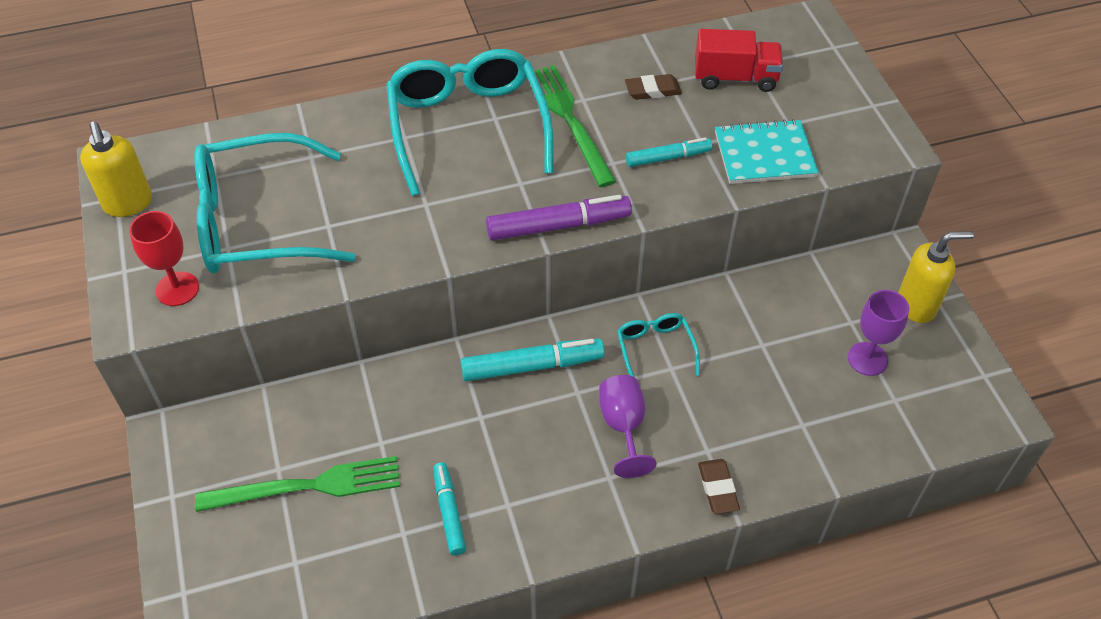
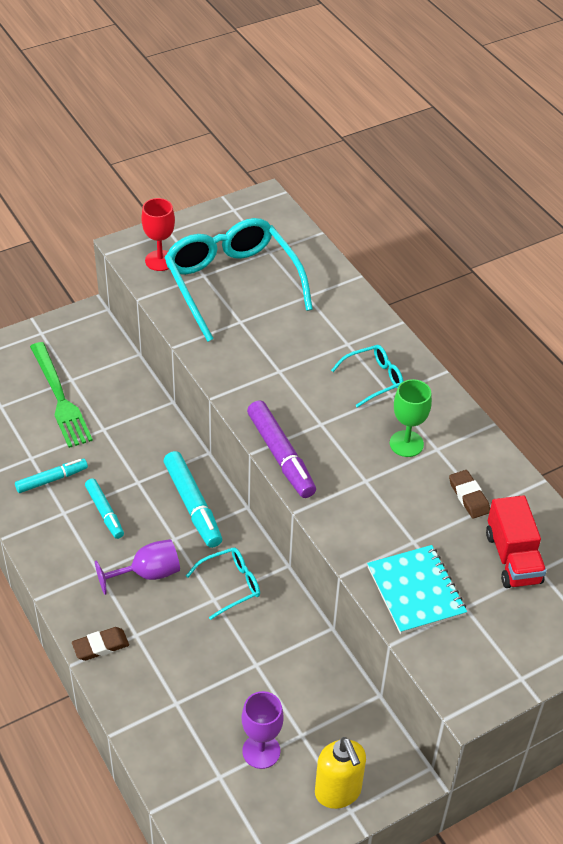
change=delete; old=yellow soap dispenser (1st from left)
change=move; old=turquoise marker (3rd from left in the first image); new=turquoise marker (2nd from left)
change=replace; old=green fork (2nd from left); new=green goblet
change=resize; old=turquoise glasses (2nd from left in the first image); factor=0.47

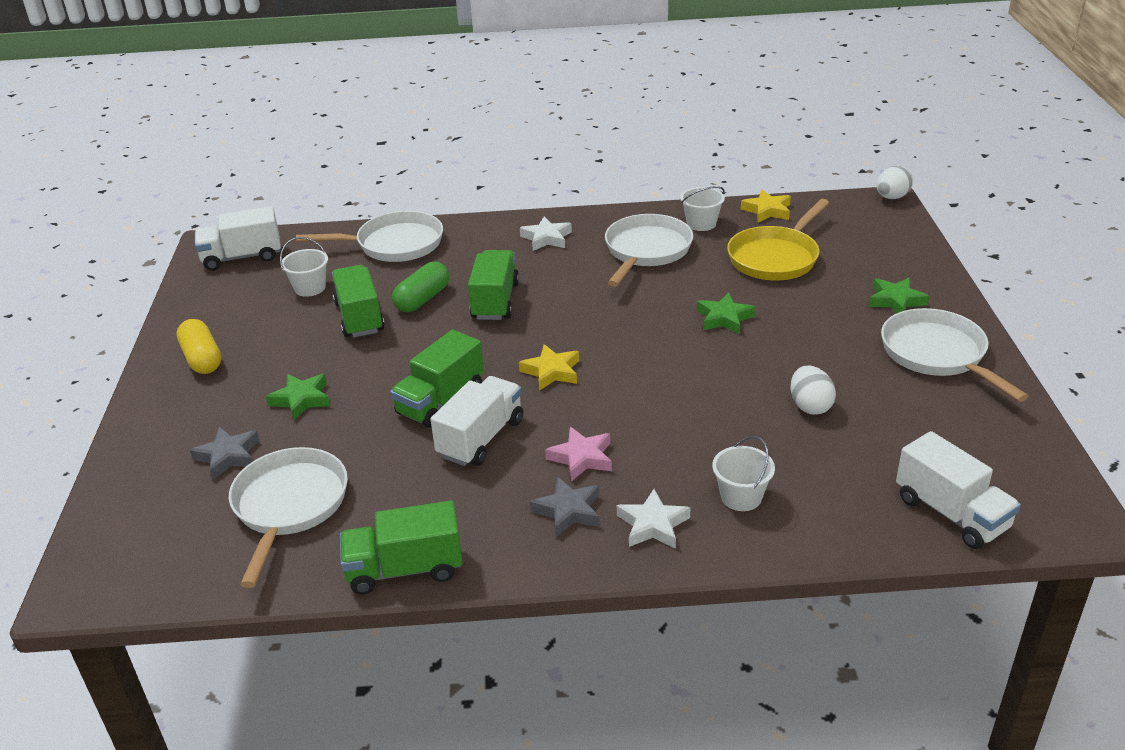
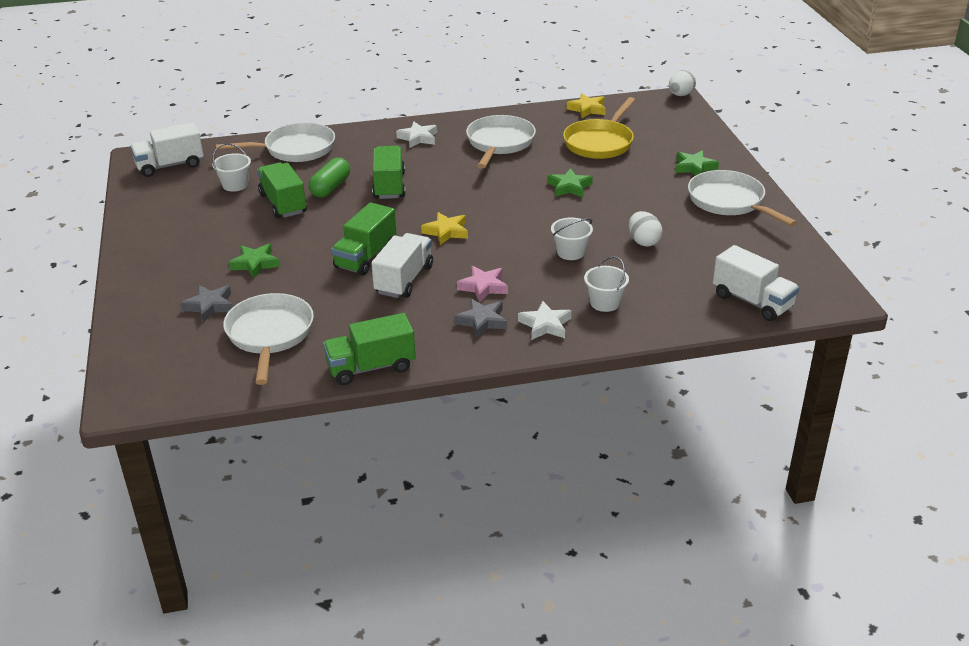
change=delete; old=yellow capsule
change=move; old=white bucket (2nd from left)

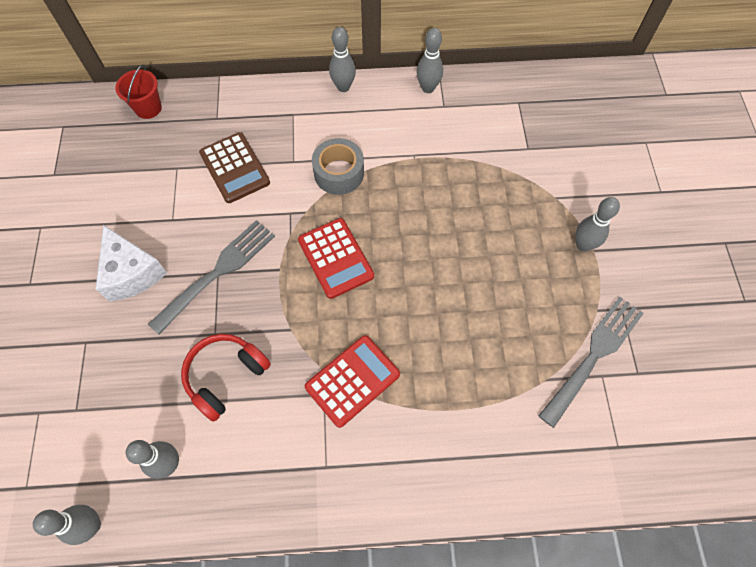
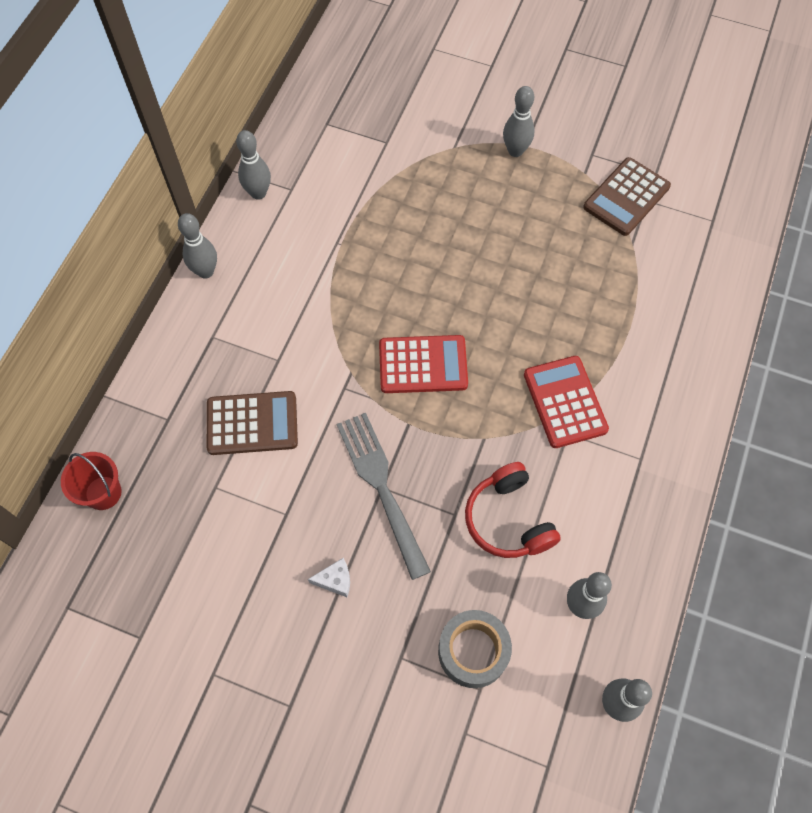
change=move; old=grey tape
change=replace; old=grey fork (2nd from left); new=brown calculator (2nd from left)
change=resize; old=white cheese; factor=0.47

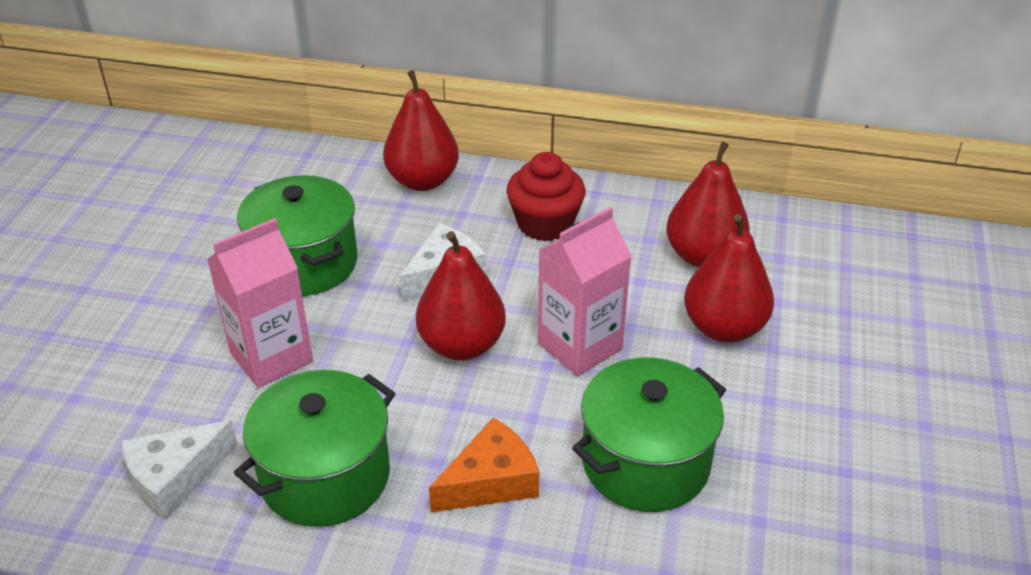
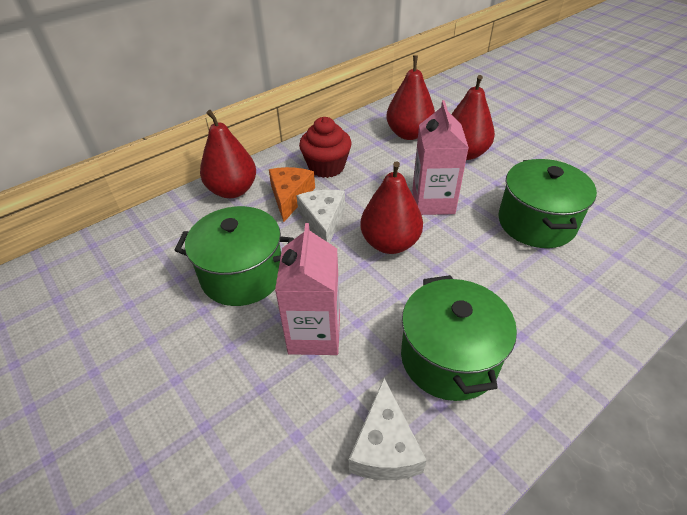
change=move; old=orange cheese

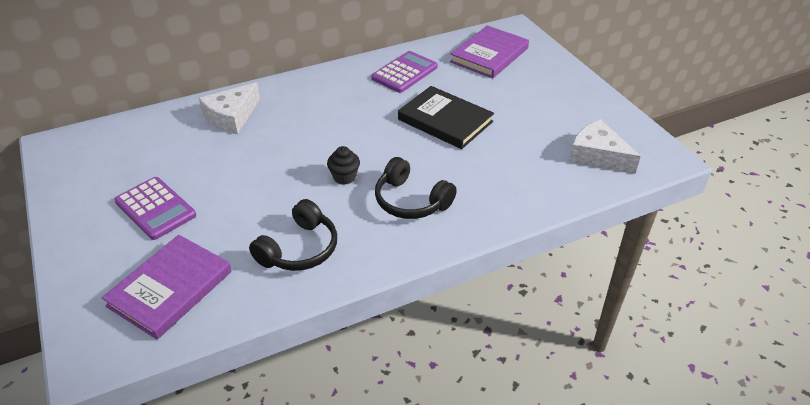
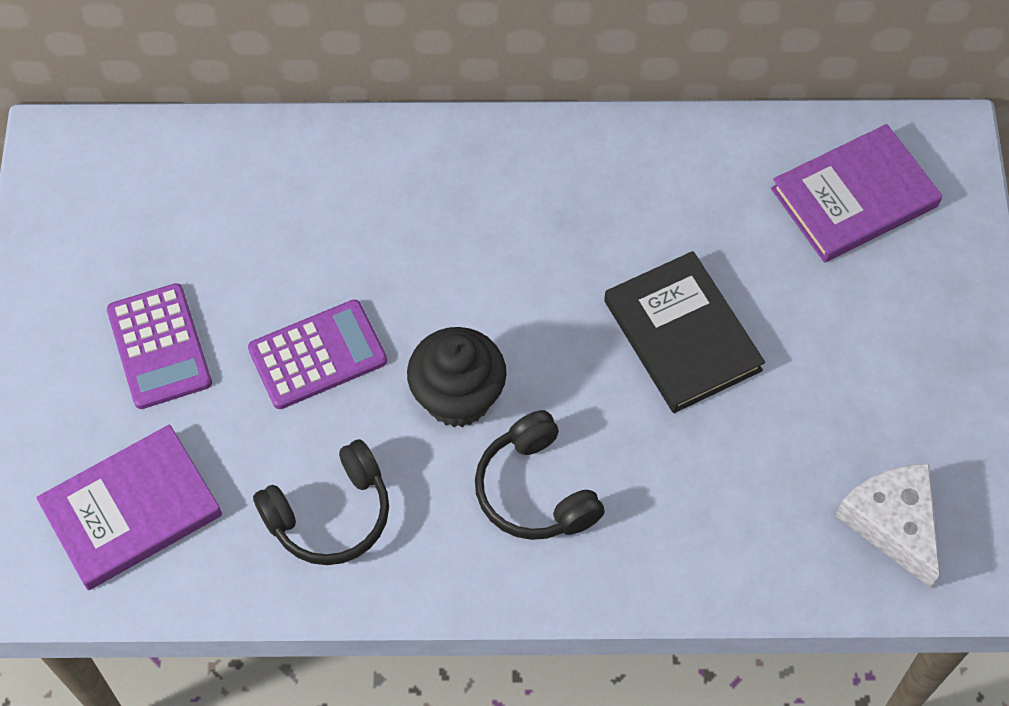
change=delete; old=white cheese (1st from left)
change=move; old=purple calculator (2nd from left)
change=resize; old=black cupcake; factor=1.77

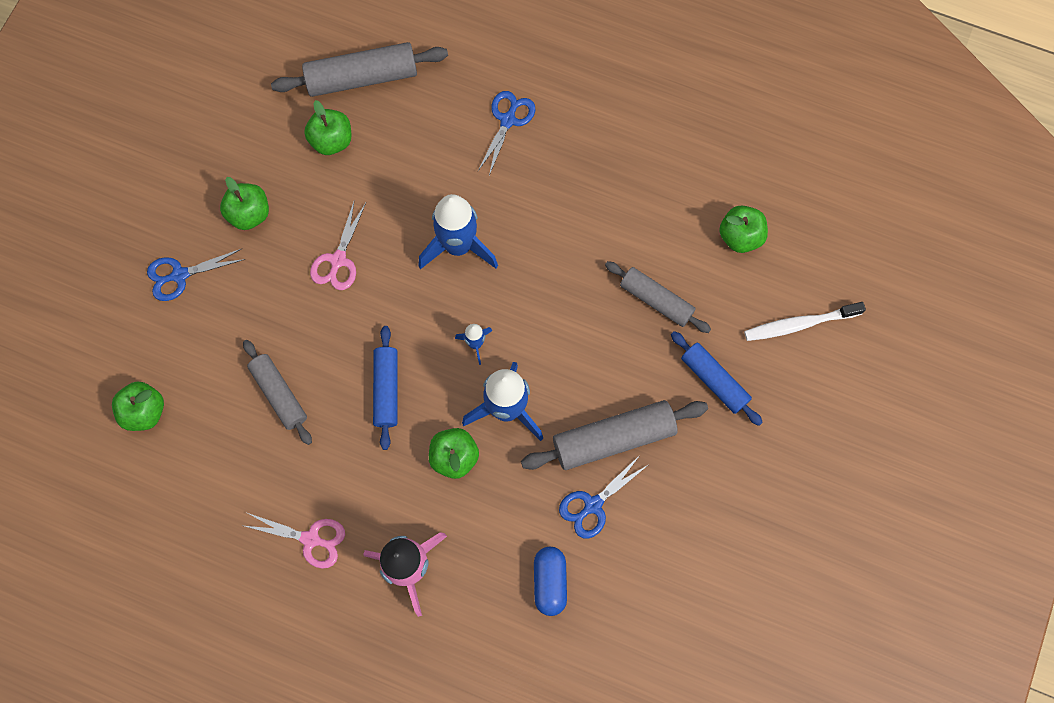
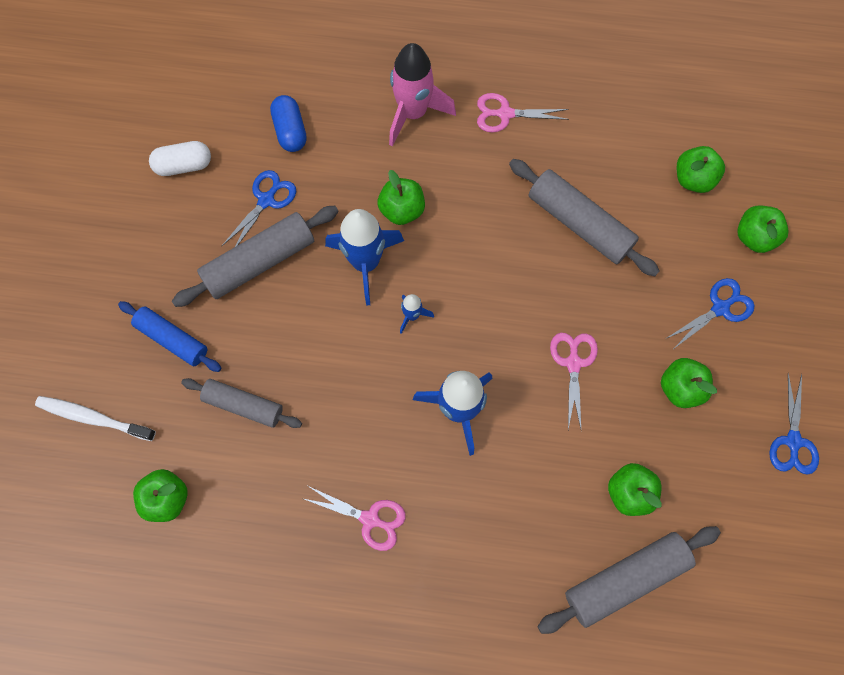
change=delete; old=blue rolling pin (1st from left)
change=insert; new=white capsule
change=insert; new=pink scissors (1st from left)
change=insert; new=green apple (6th from left)
change=move; old=blue scissors (2nd from left in the first image); new=blue scissors (3rd from left)
change=rotate; old=white toothbrush; degrees=-135
change=resize; old=grey rolling pin (1st from left in the first image); factor=1.51

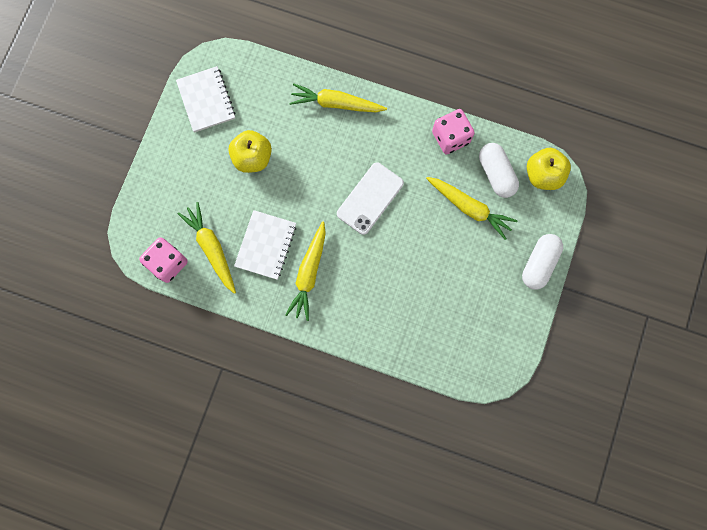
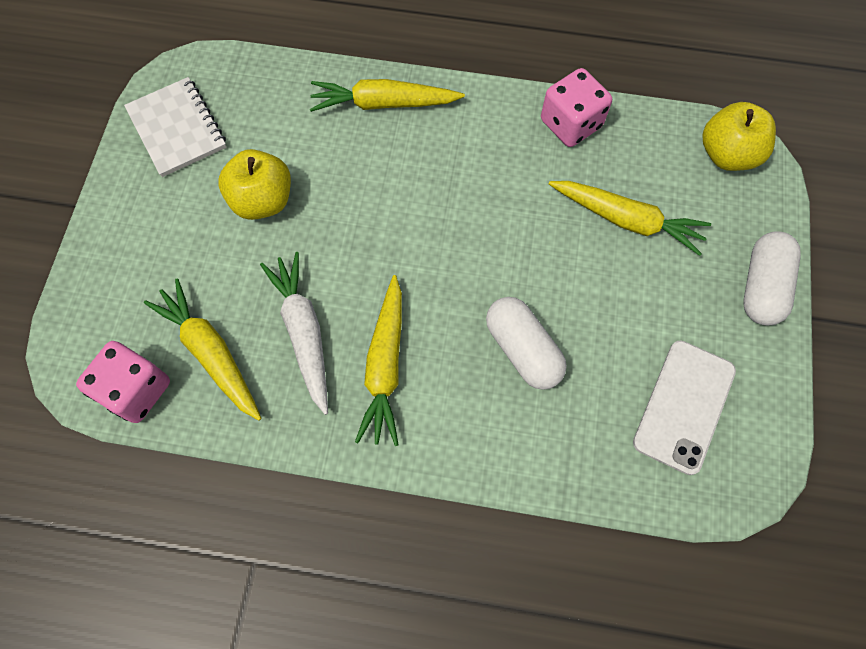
change=move; old=white phone
change=move; old=white capsule (1st from left)
change=replace; old=white notebook (2nd from left); new=white carrot

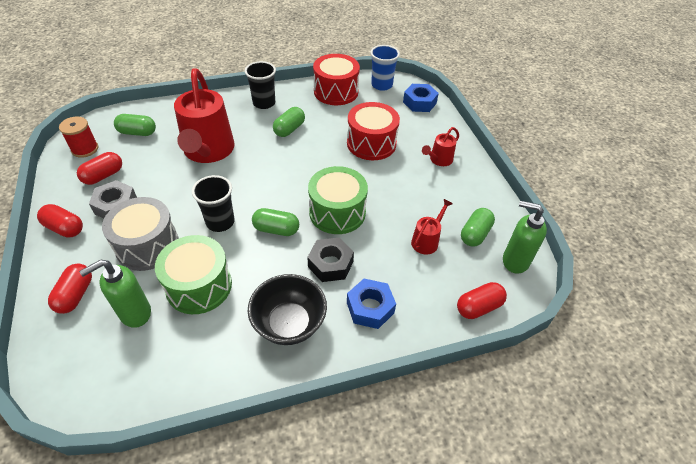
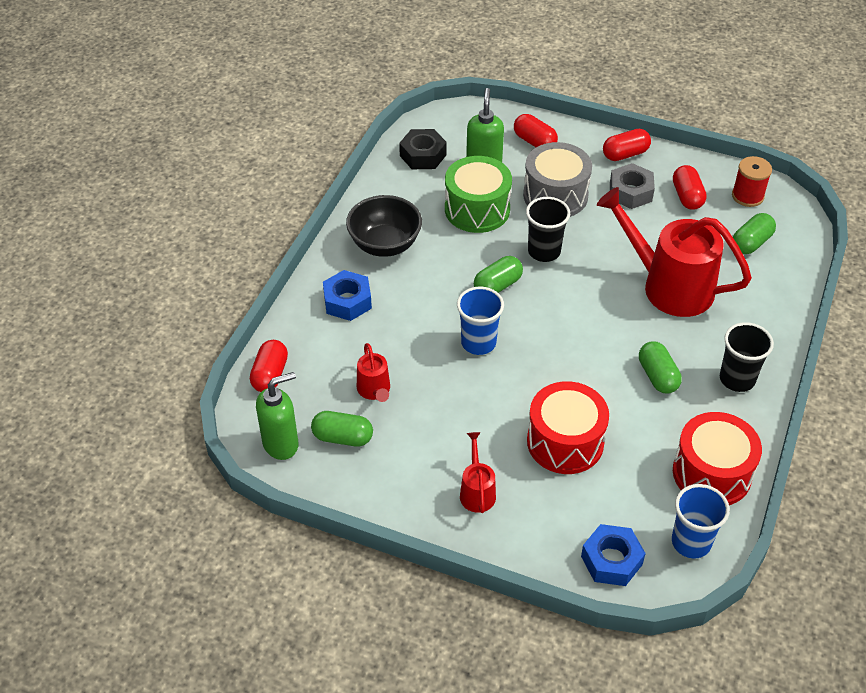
change=move; old=black nut
change=replace; old=green drum (2nd from left); new=blue cup (1st from left)
change=rotate; old=green capsule (4th from left in the first image); degrees=-60

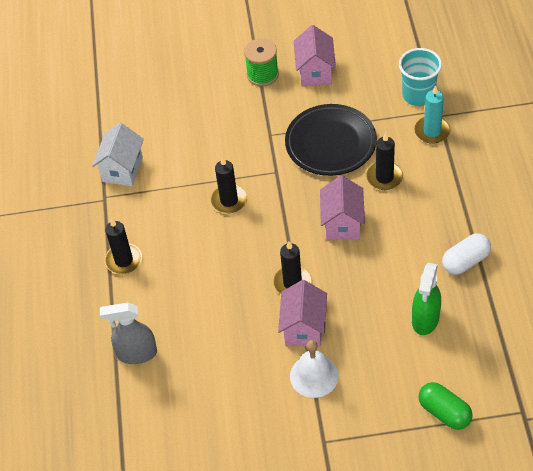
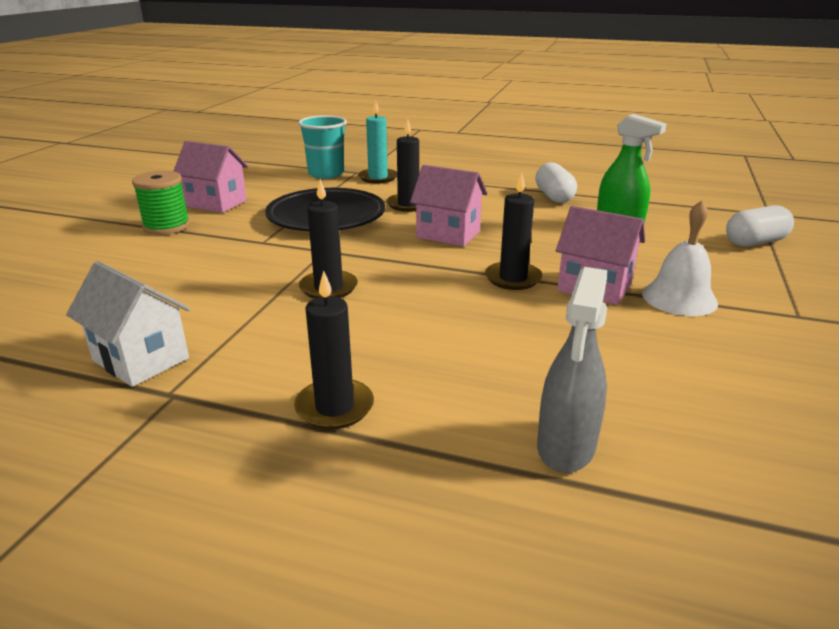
change=recolor; old=green capsule; new=white capsule (2nd from left)

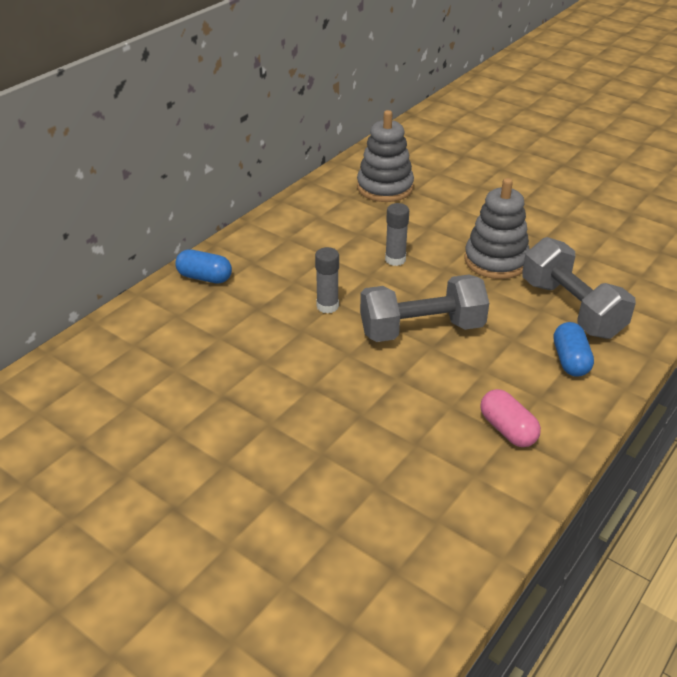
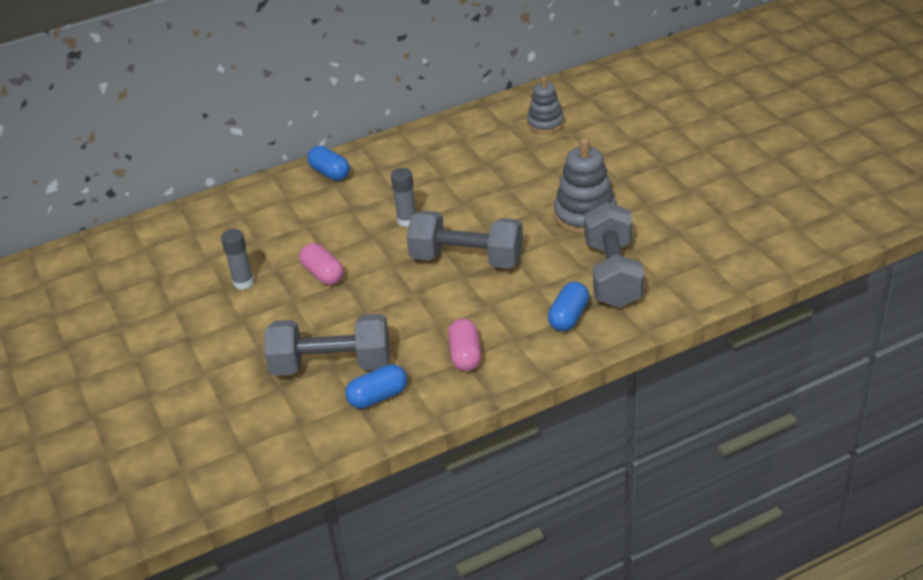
change=insert; new=grey dumbbell (1st from left)
change=insert; new=pink capsule (1st from left)
change=insert; new=blue capsule (2nd from left)
change=move; old=grey glue stick (2nd from left in the first image); new=grey glue stick (1st from left)
change=resize; old=grey stacking toy (1st from left); factor=0.65

